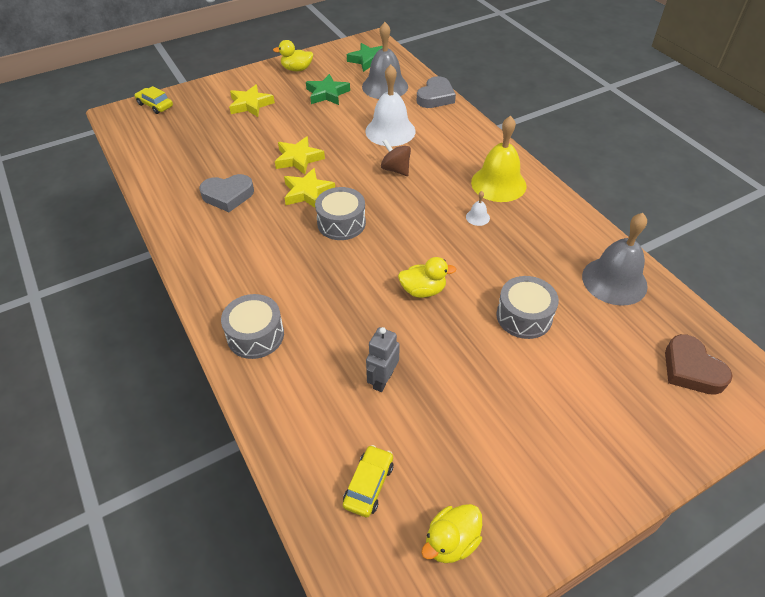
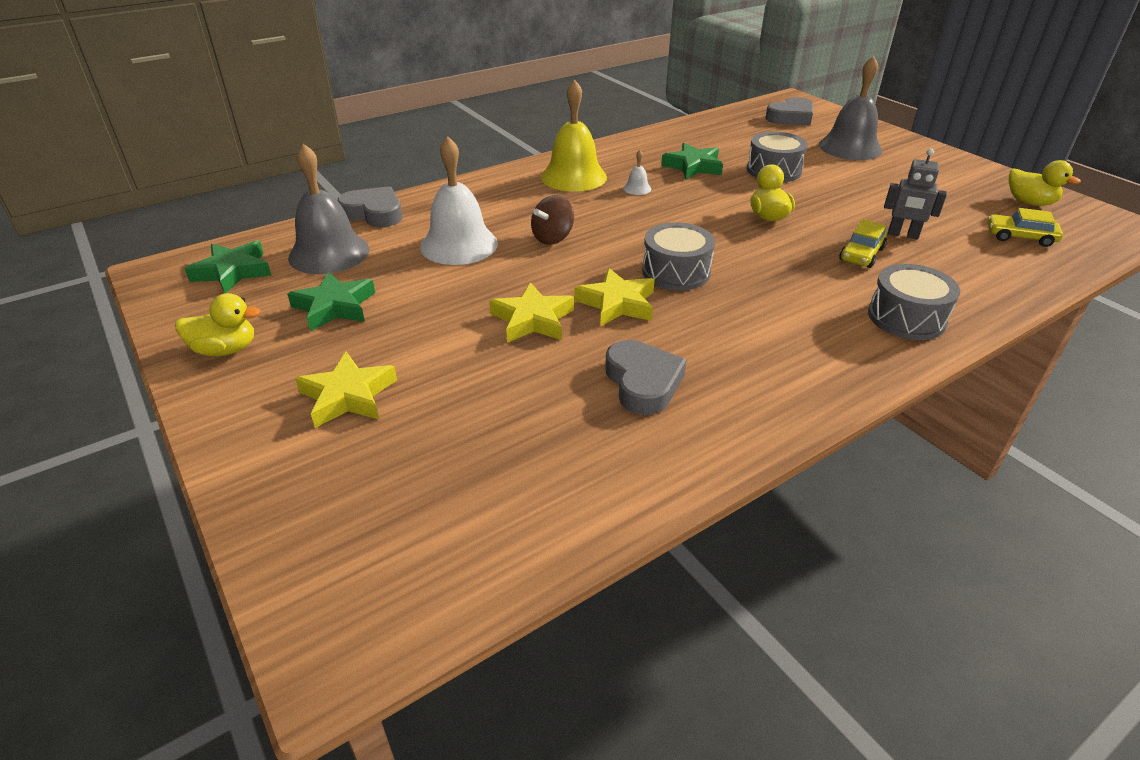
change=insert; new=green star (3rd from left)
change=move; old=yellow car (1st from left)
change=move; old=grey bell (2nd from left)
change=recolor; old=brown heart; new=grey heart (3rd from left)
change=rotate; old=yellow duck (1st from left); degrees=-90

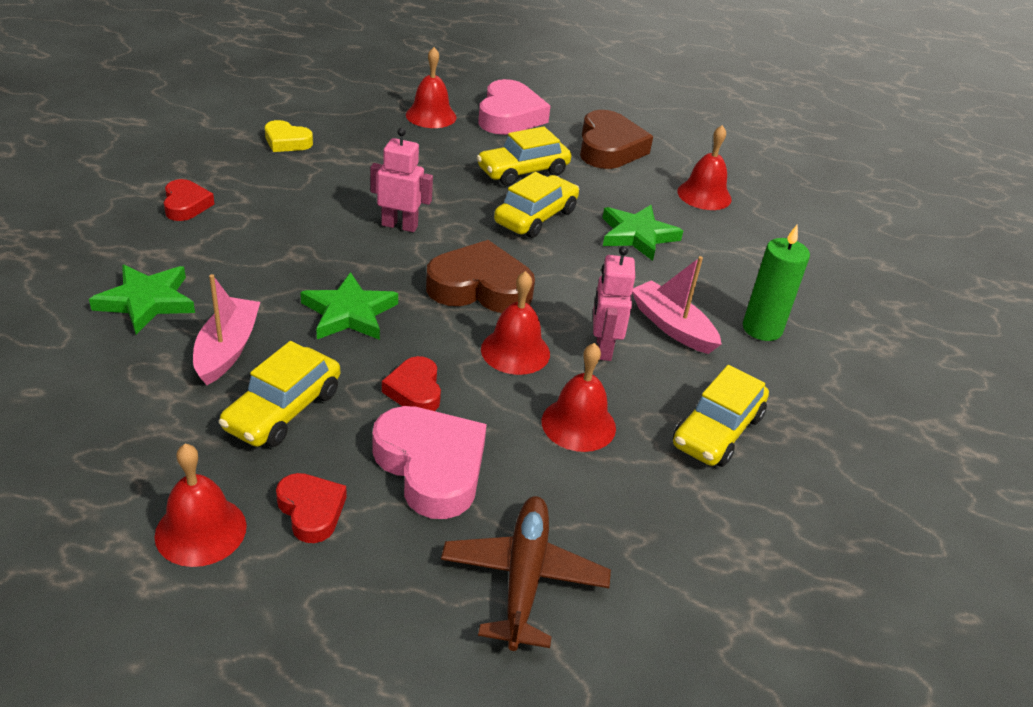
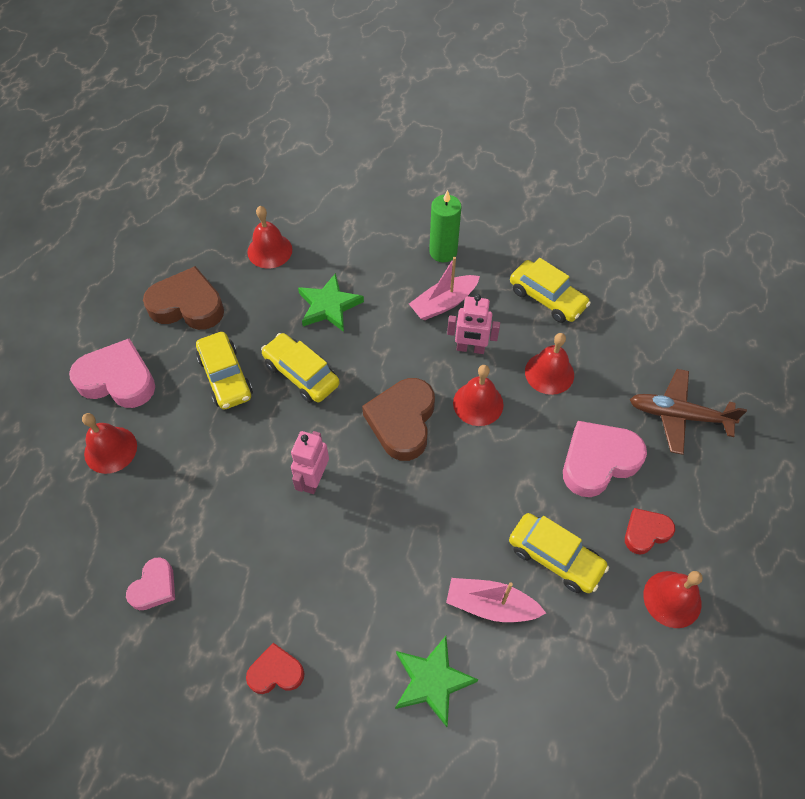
change=delete; old=green star (2nd from left)
change=delete; old=red heart (3rd from left)
change=recolor; old=yellow heart; new=pink heart (2nd from left)

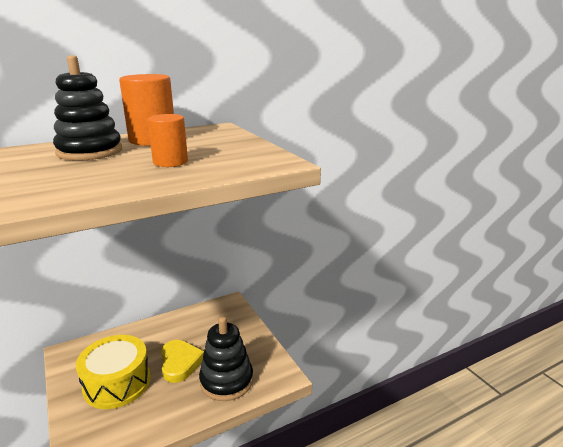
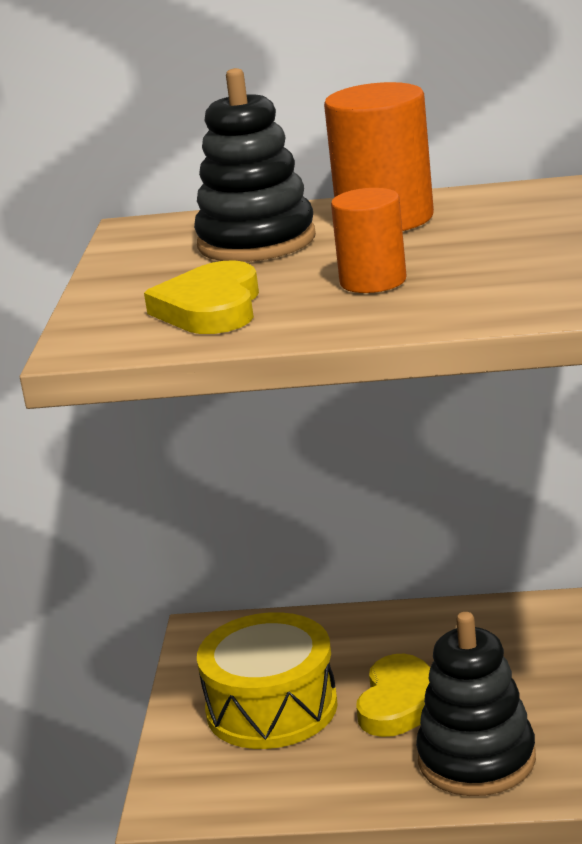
change=insert; new=yellow heart (1st from left)

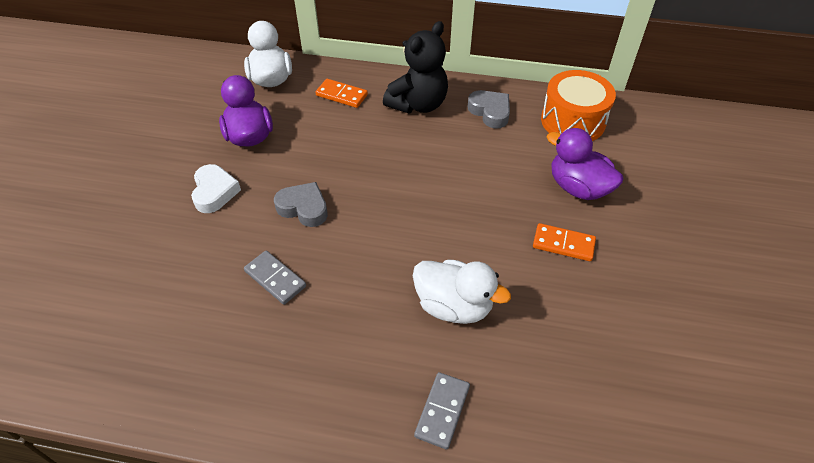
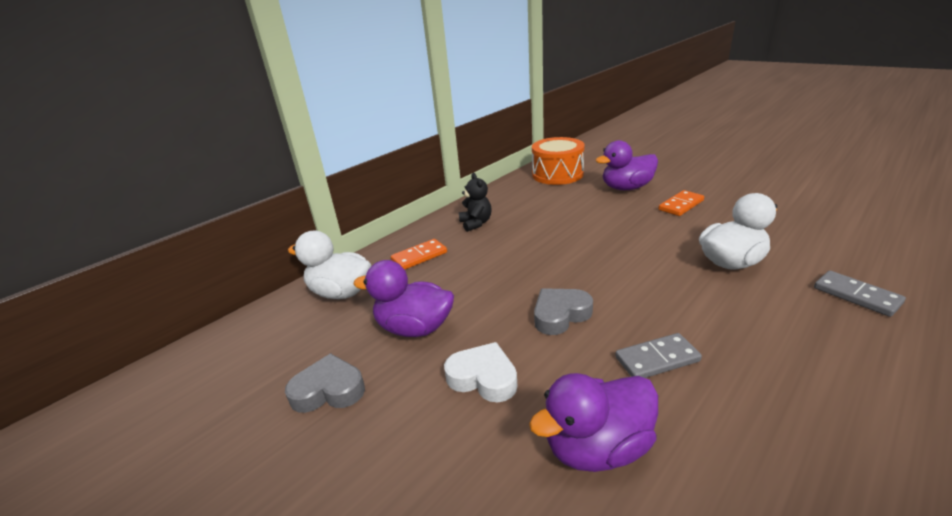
change=insert; new=purple duck (2nd from left)
change=move; old=grey heart (2nd from left in the first image); new=grey heart (1st from left)
change=resize; old=black teddy bear; factor=0.58

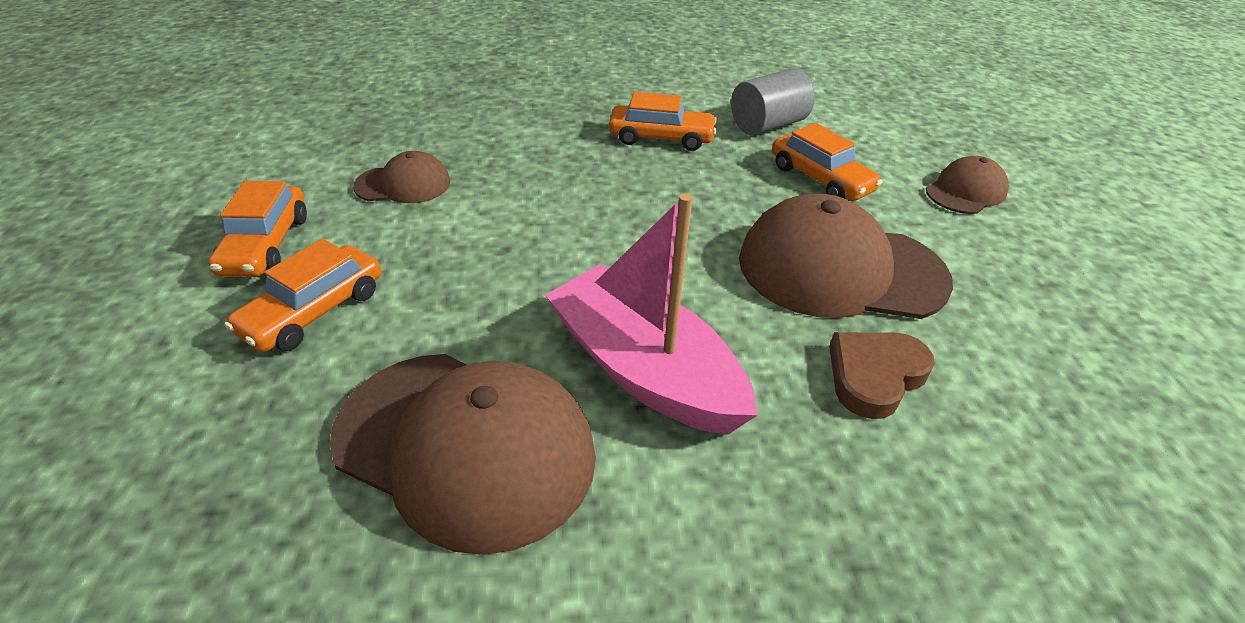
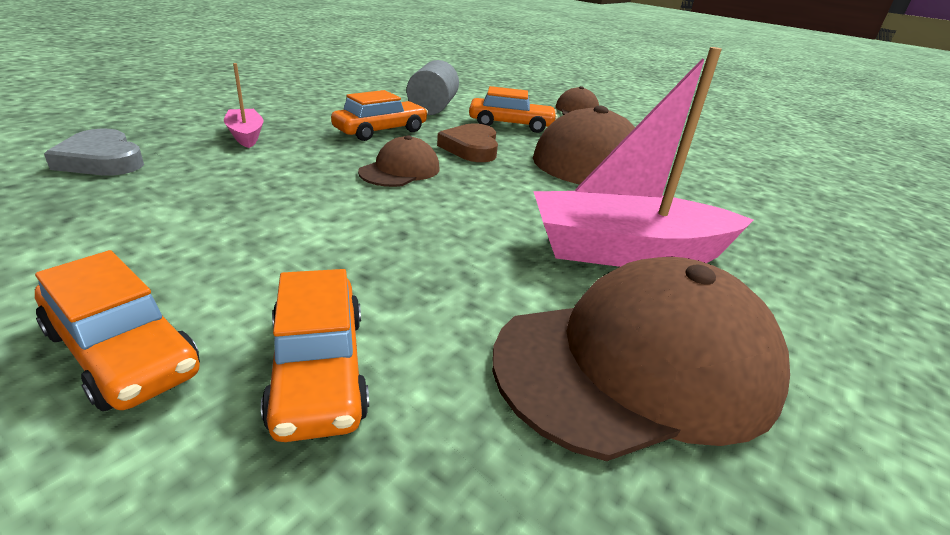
change=insert; new=grey heart
change=insert; new=pink boat (1st from left)
change=move; old=brown cap (1st from left)
change=move; old=brown heart

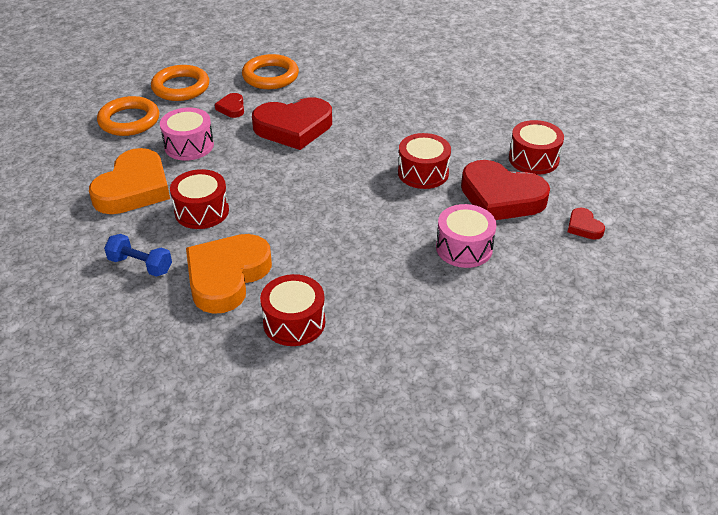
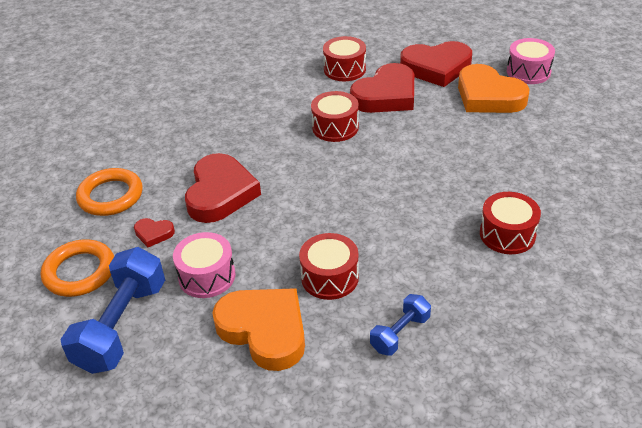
change=move; old=orange heart (2nd from left)
change=move; old=pink drum (2nd from left)
change=replace; old=orange ring (1st from left); new=blue dumbbell (1st from left)
change=resize; old=red heart (4th from left); factor=2.24

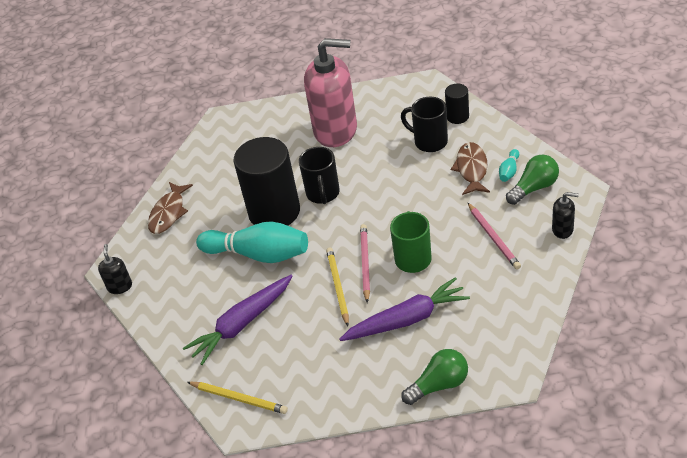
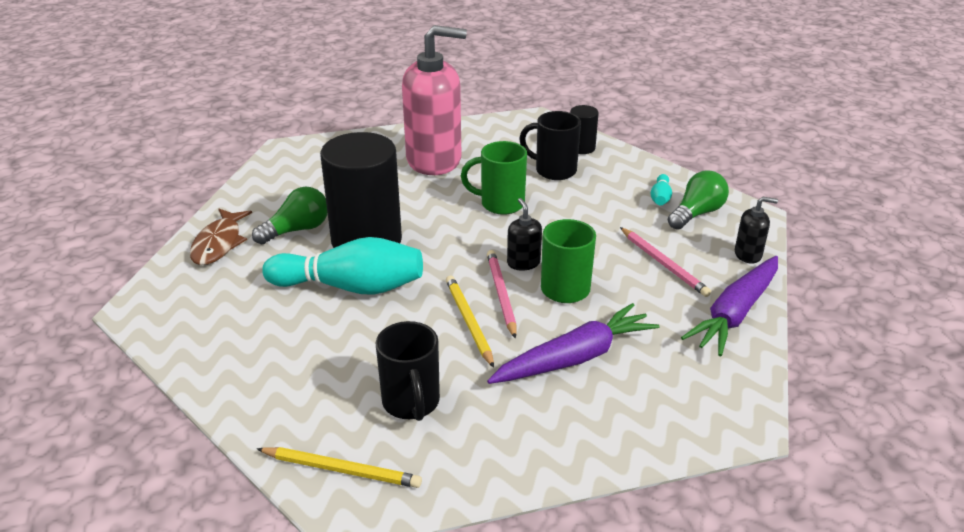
change=delete; old=brown fish (2nd from left)
change=insert; new=green mug (1st from left)
change=move; old=black soap dispenser (1st from left)
change=move; old=purple carrot (1st from left in the first image); new=purple carrot (2nd from left)
change=move; old=black mug (1st from left)
change=move; old=green light bulb (1st from left)

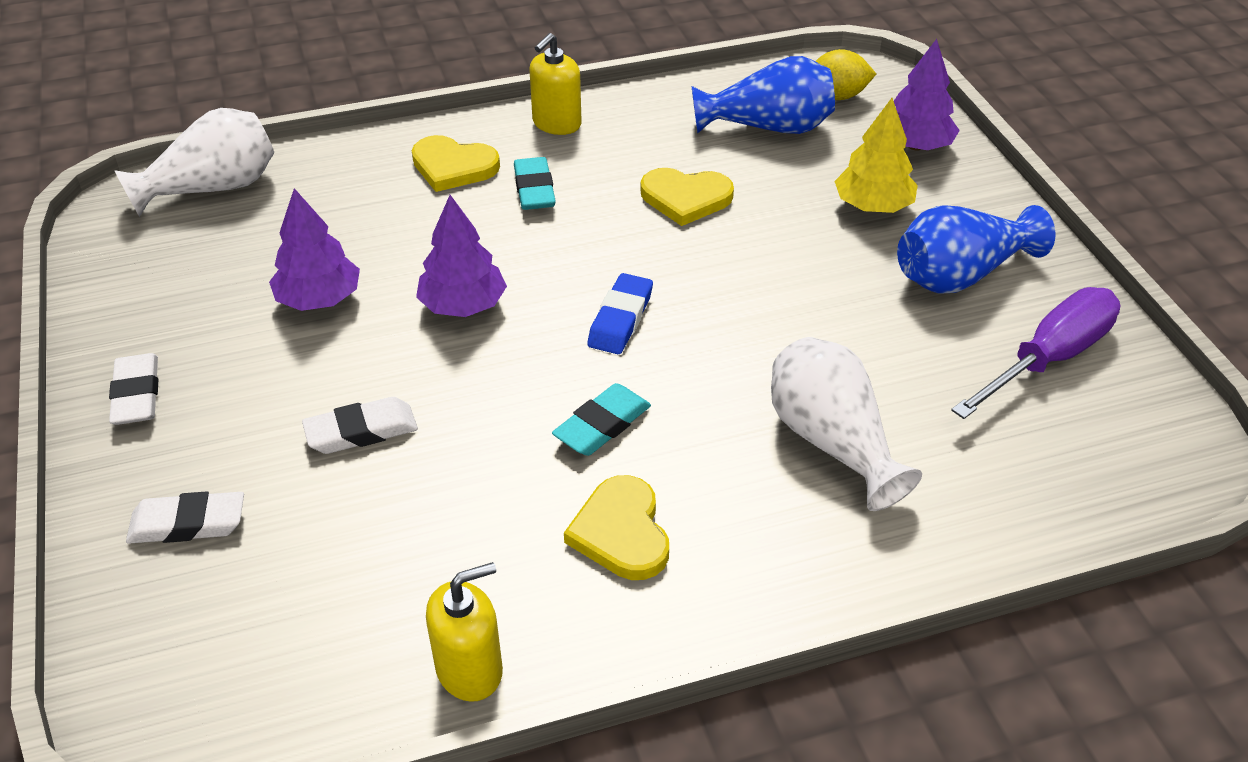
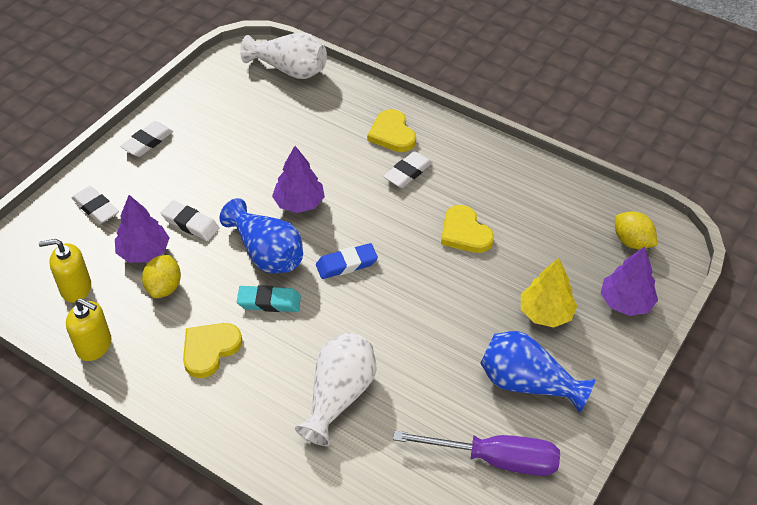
change=insert; new=yellow lemon (1st from left)
change=move; old=purple tree (1st from left)
change=move; old=yellow soap dispenser (2nd from left in the first image); new=yellow soap dispenser (1st from left)
change=move; old=blue vase (1st from left)
change=recolor; old=turquoise eraser (1st from left); new=white eraser (4th from left)

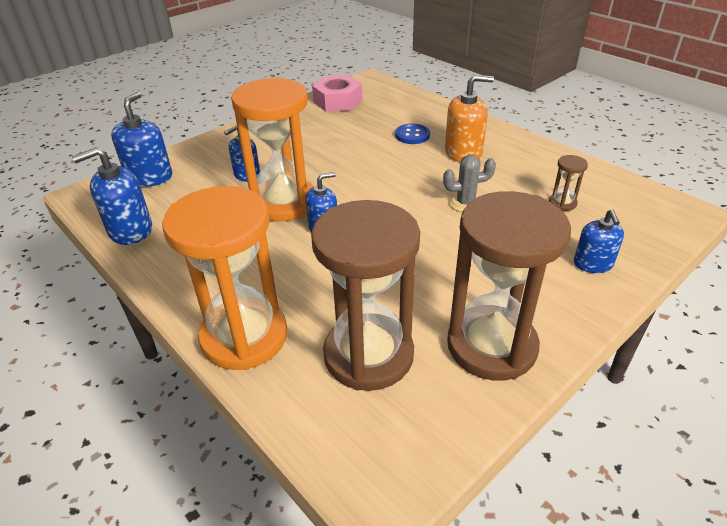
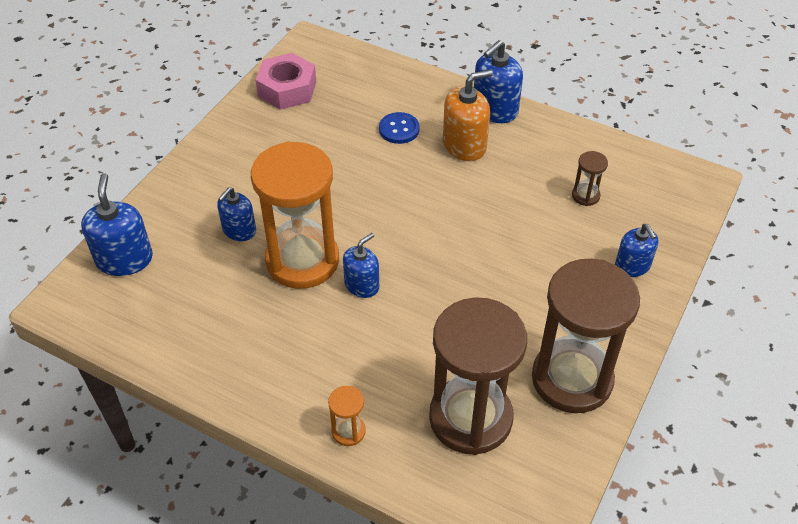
change=delete; old=grey cactus
change=move; old=blue soap dispenser (1st from left in the first image); new=blue soap dispenser (4th from left)
change=resize; old=orange hourglass (1st from left in the first image); factor=0.4

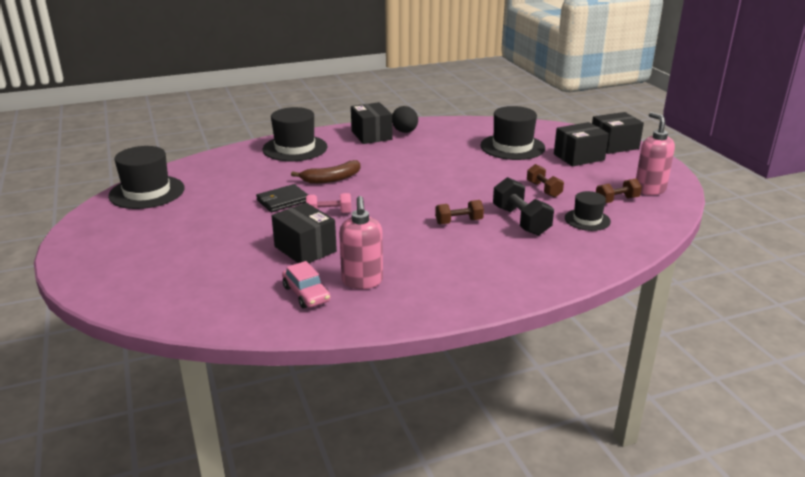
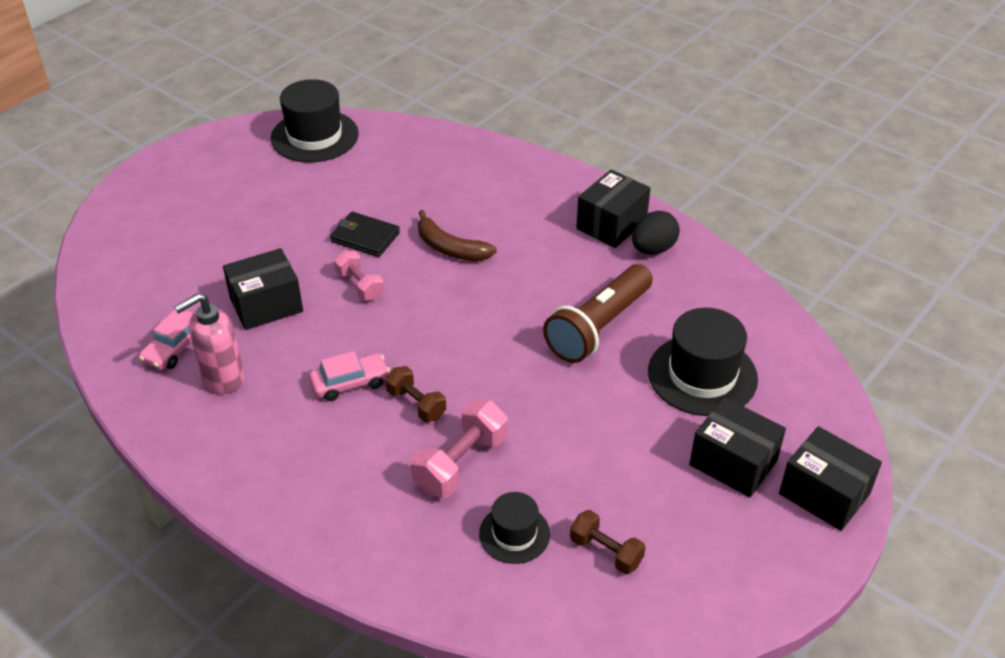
change=delete; old=black hat (2nd from left)
change=delete; old=brown dumbbell (2nd from left)
change=delete; old=pink soap dispenser (2nd from left)
change=insert; new=pink car (2nd from left)
change=insert; new=brown flashlight
change=recolor; old=black dumbbell; new=pink dumbbell (2nd from left)
change=rotate; old=black box (1st from left); degrees=45

